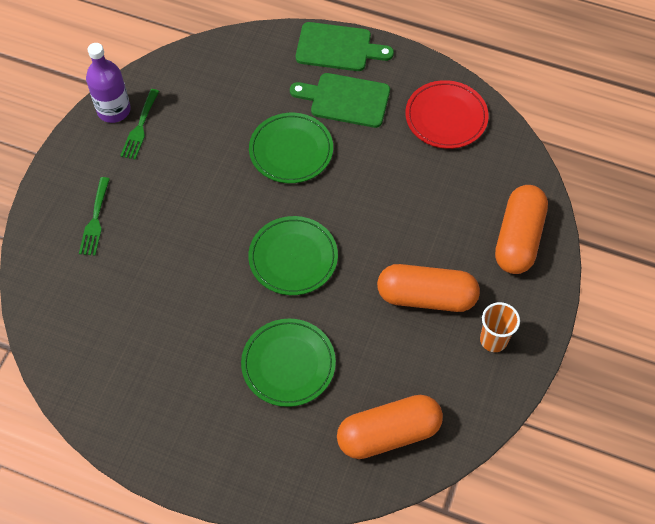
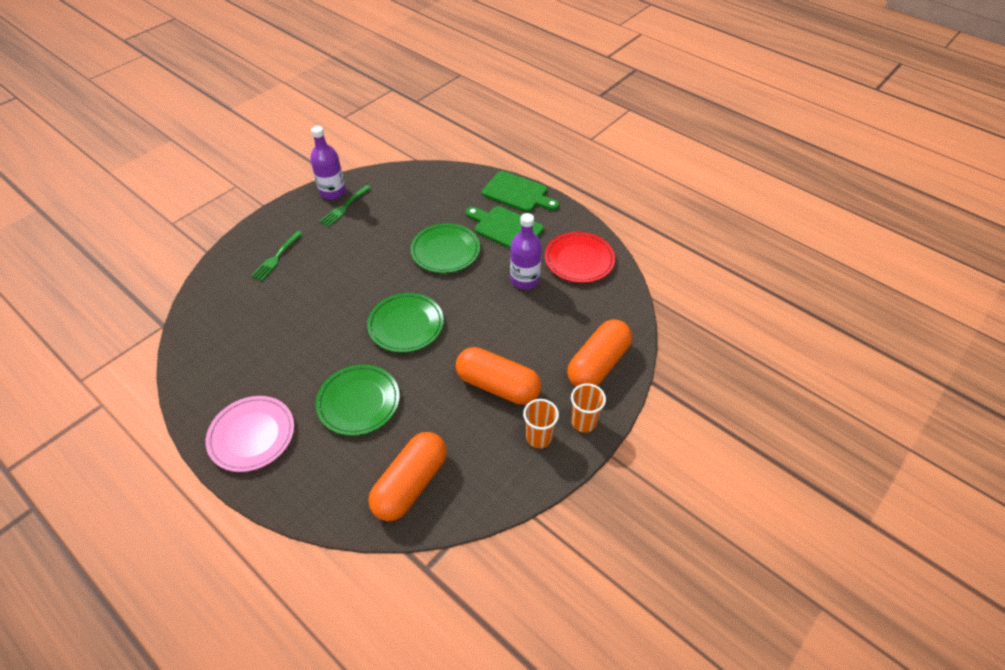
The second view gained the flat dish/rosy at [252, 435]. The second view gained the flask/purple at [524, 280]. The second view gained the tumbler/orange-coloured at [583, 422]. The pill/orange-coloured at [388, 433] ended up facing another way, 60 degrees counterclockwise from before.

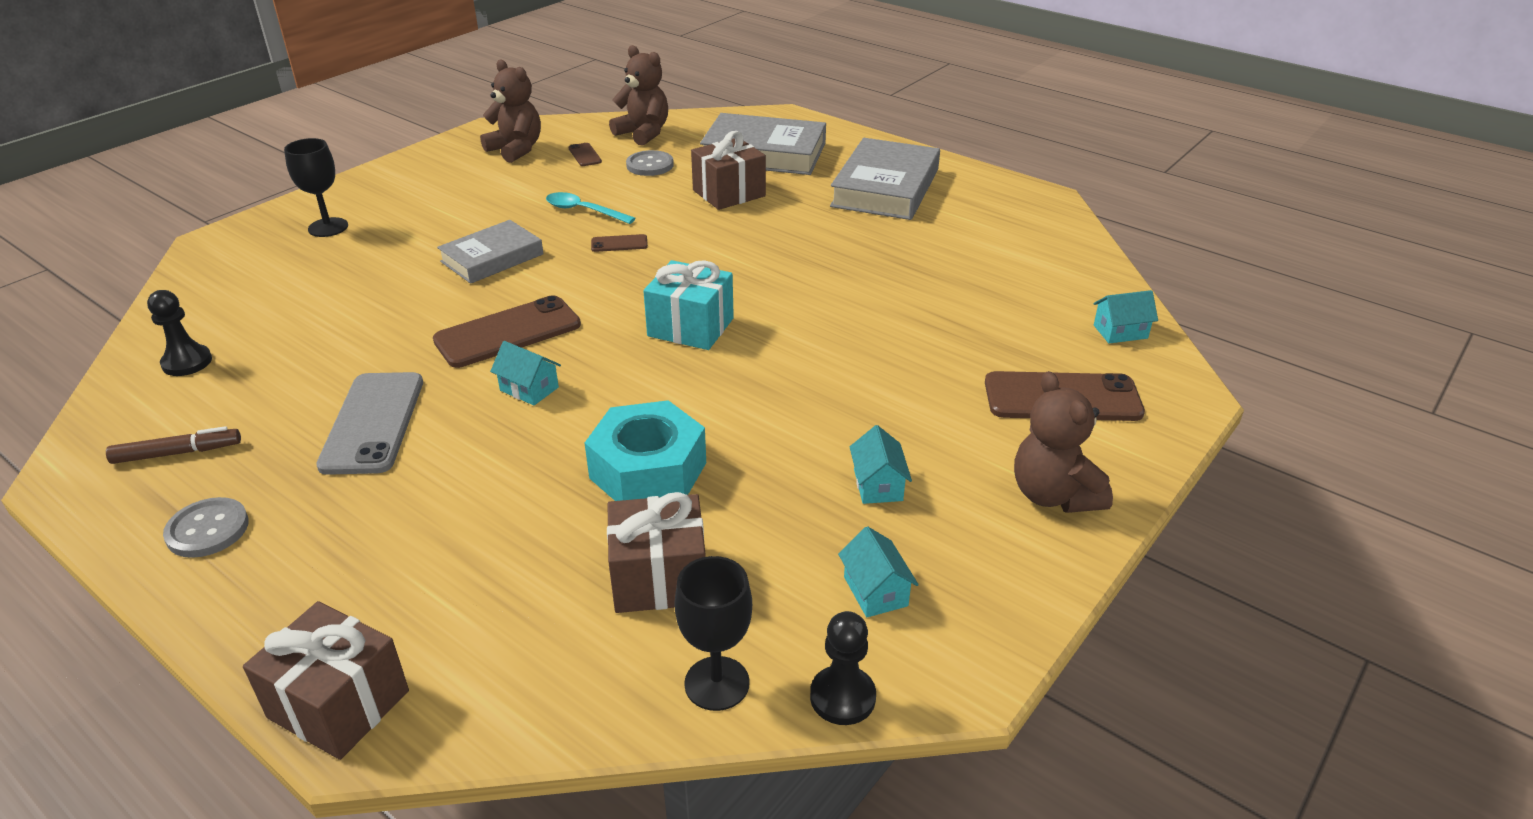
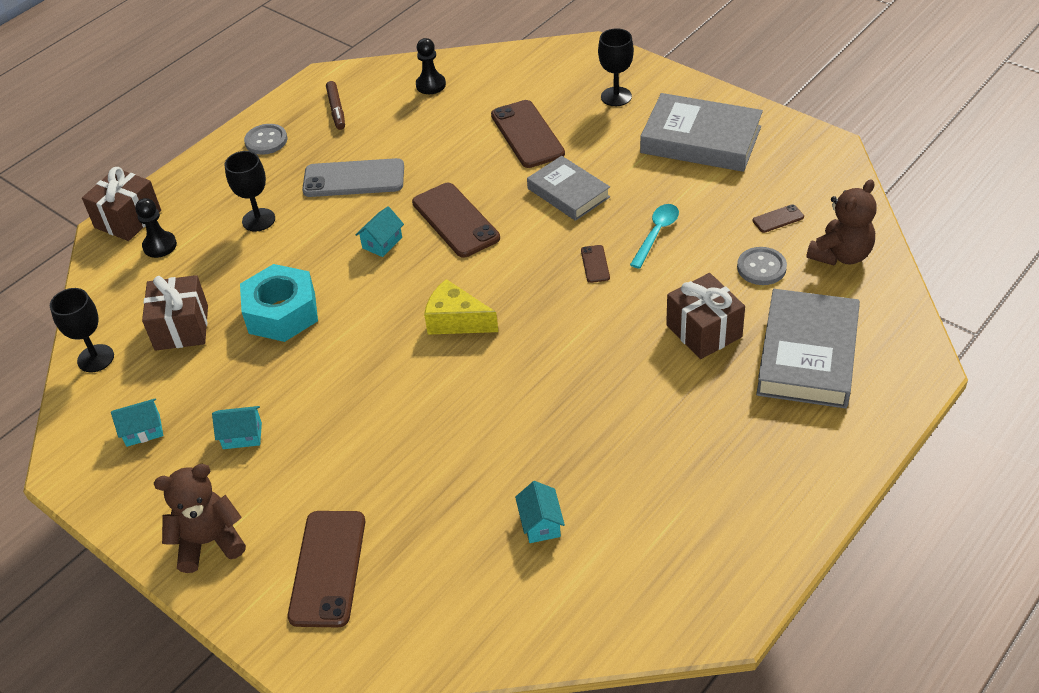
The second view lost the teddy bear/brown at [516, 150]. The second view gained the goblet/ebony at [258, 220]. The second view gained the phone/brown at [527, 134]. The chess pawn/ebony ended up elsewhere, having gone from [842, 697] to [160, 246]. The book/ash-grey ended up elsewhere, having gone from [885, 188] to [700, 140]. The cottage/teal ended up elsewhere, having gone from [1120, 332] to [540, 523]. Where the gift/teal stood at [690, 327], the piece of cheese/golden came to stand at [456, 321].

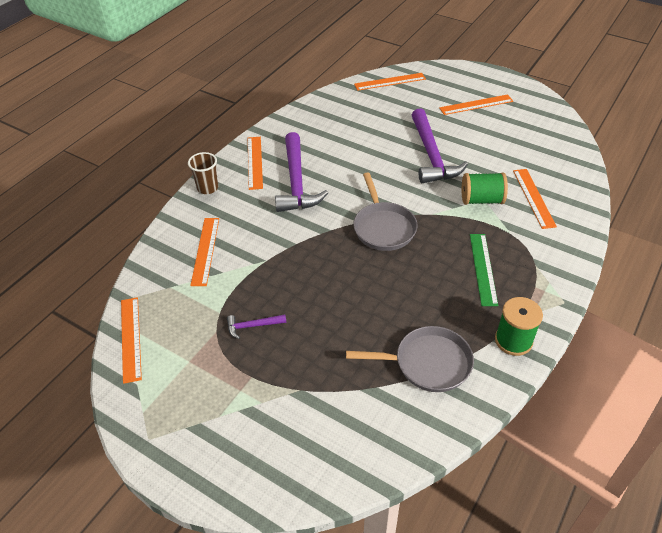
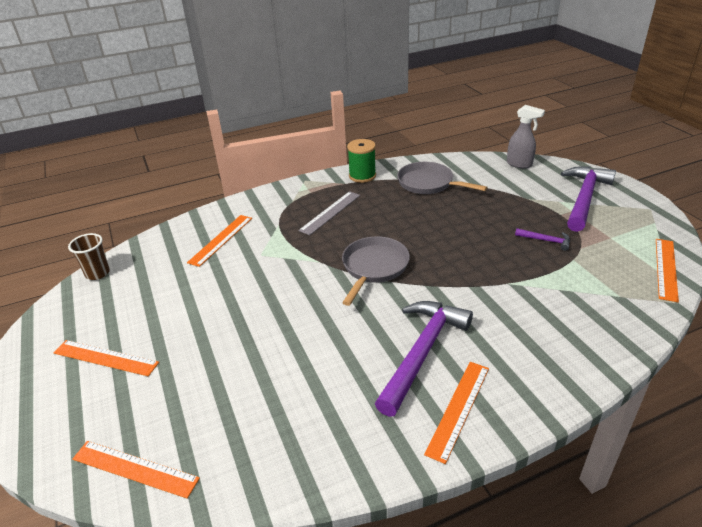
The second view lost the measuring stick/orange-coloured at [205, 251]. The second view lost the bobbin/emerald at [481, 200]. The second view gained the spray cleaner/ash-grey at [519, 164]. The tumbler/brown ended up elsewhere, having gone from [207, 188] to [97, 273]. The hammer/purple ended up elsewhere, having gone from [431, 155] to [584, 198]. What was the measuring stick/emerald at [483, 268] turned into the measuring stick/ash-grey at [330, 212].

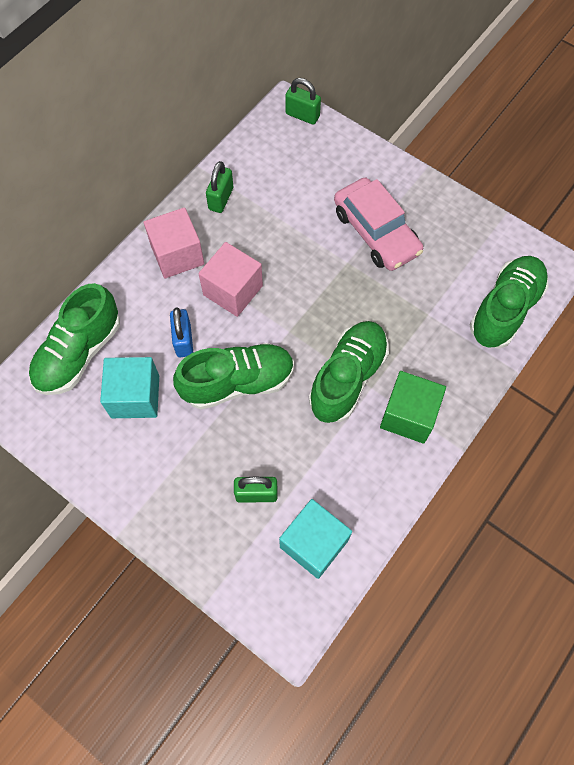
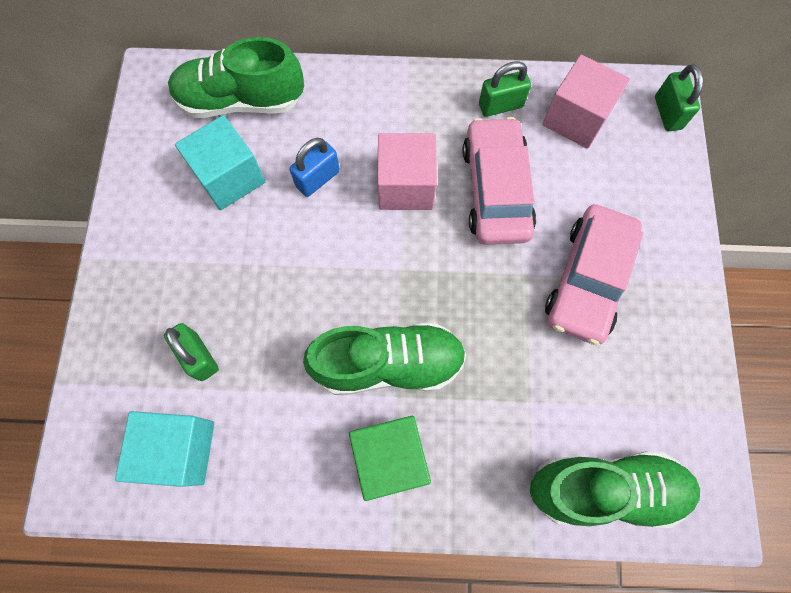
The second view lost the shoe/emerald at [237, 382]. The second view gained the automobile/rosy at [496, 189]. The block/rosy ended up elsewhere, having gone from [177, 255] to [576, 118].

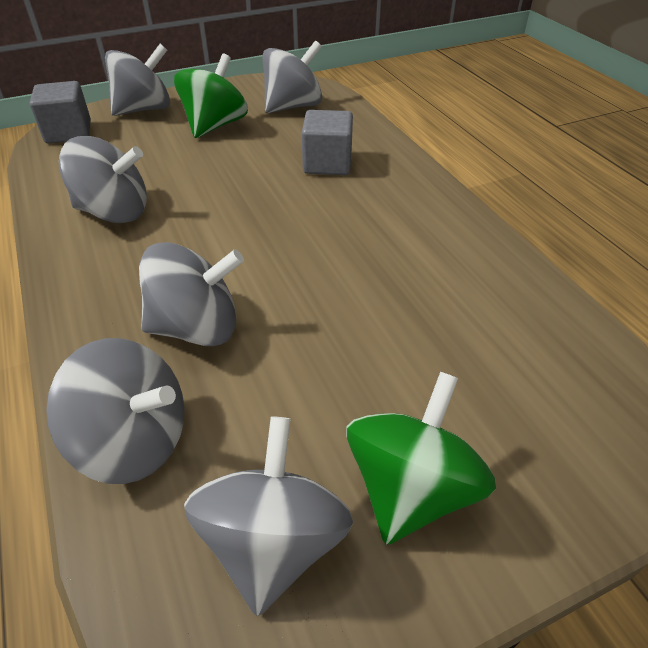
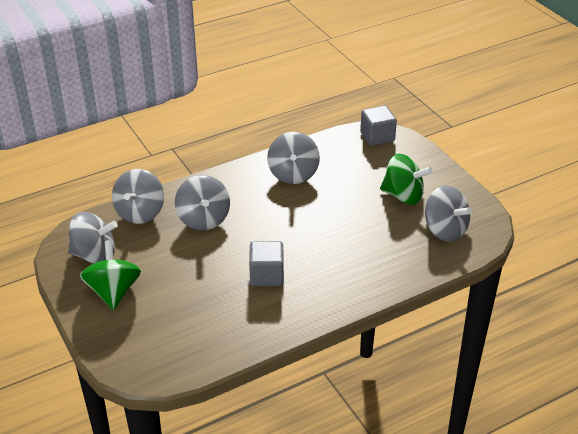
The second view lost the whirligig/ash-grey at [144, 109]. The block/ash-grey ended up elsewhere, having gone from [327, 163] to [266, 275]. The whirligig/emerald at [411, 488] ended up facing another way, 120 degrees counterclockwise from before.

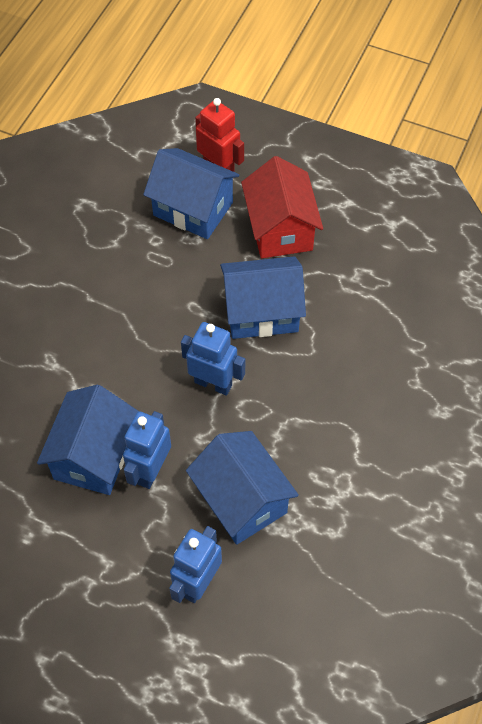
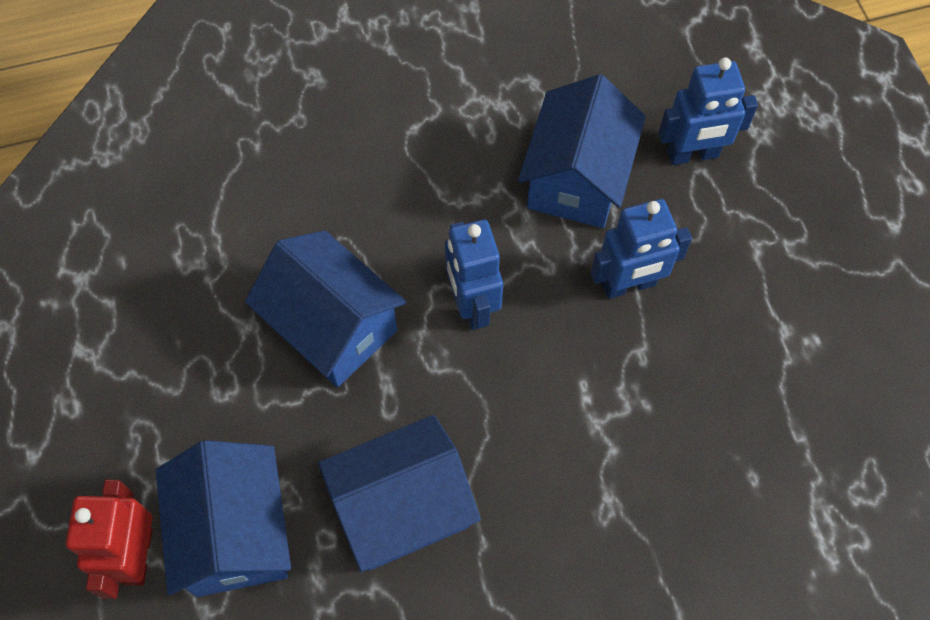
The second view lost the cottage/scarlet at [280, 229]. The cottage/cobalt ended up elsewhere, having gone from [94, 455] to [402, 508].

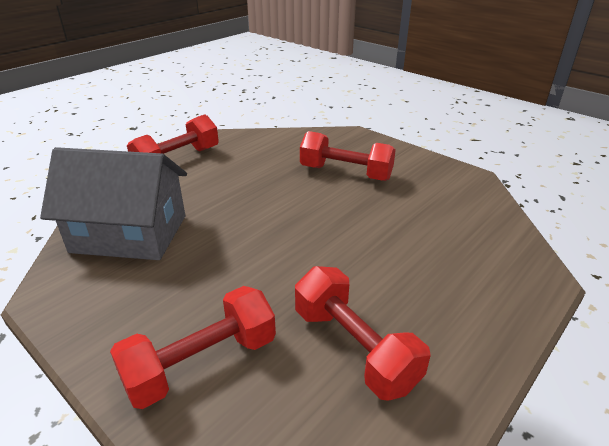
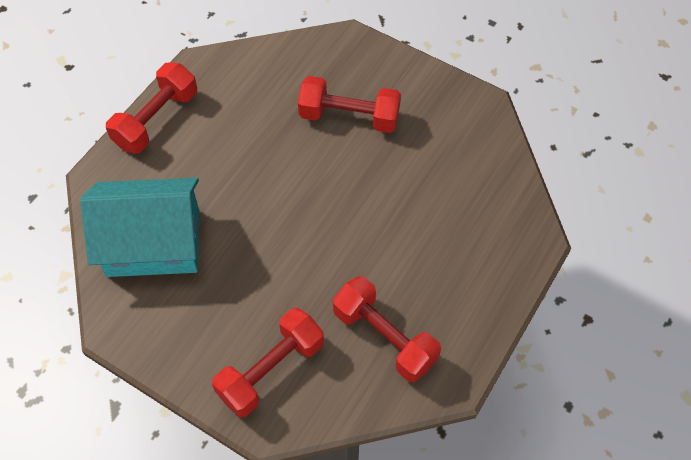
What was the cottage/ash-grey at [129, 234] turned into the cottage/teal at [153, 243].

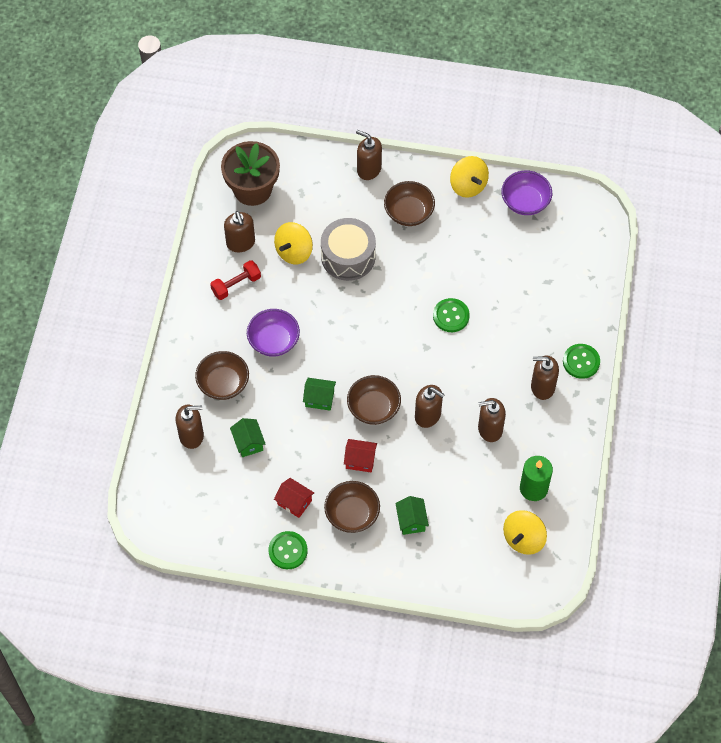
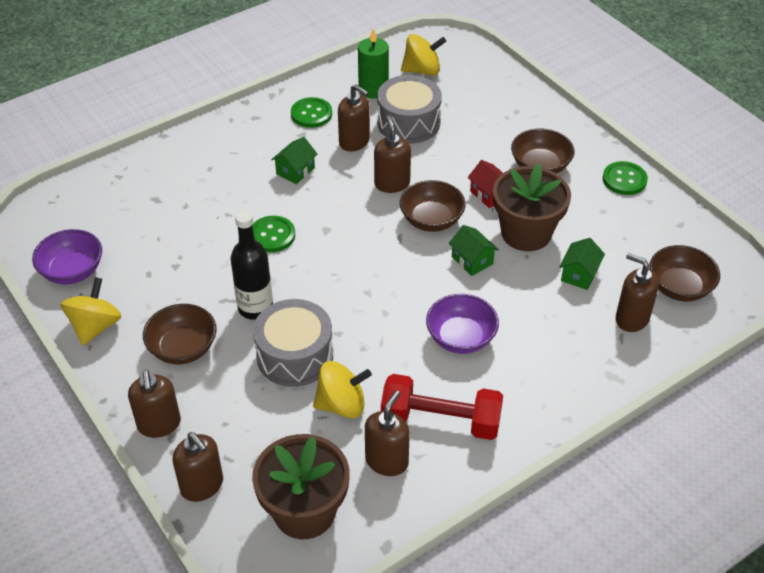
The second view lost the cottage/scarlet at [294, 502]. The second view gained the flask/ebony at [255, 308]. The second view gained the drum/ash-grey at [408, 122]. The second view gained the flower pot/brown at [526, 233]. The bowl/brown ended up elsewhere, having gone from [223, 383] to [679, 287]. The cottage/emerald ended up elsewhere, having gone from [411, 521] to [295, 171]. The soap dispenser/brown ended up elsewhere, having gone from [542, 387] to [202, 485]. The sewing button/emerald ended up elsewhere, having gone from [581, 362] to [311, 114]. The size of the dumbbell/scarlet at [236, 285] changed by a factor of 1.60.

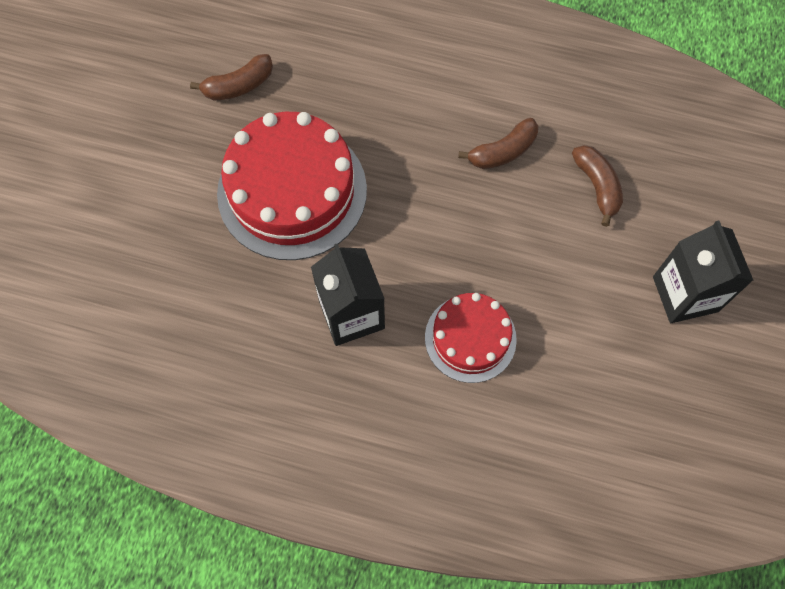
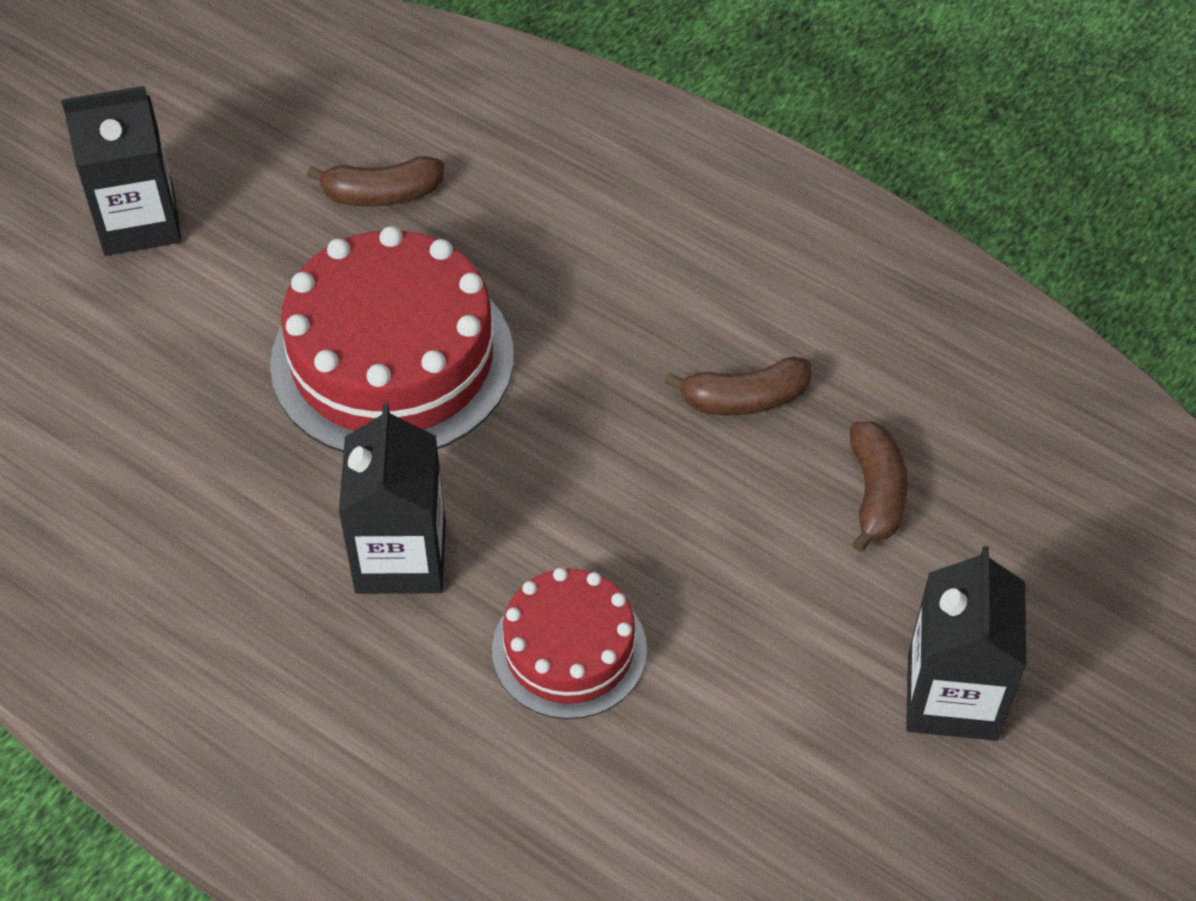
The second view gained the carton/ebony at [139, 221].

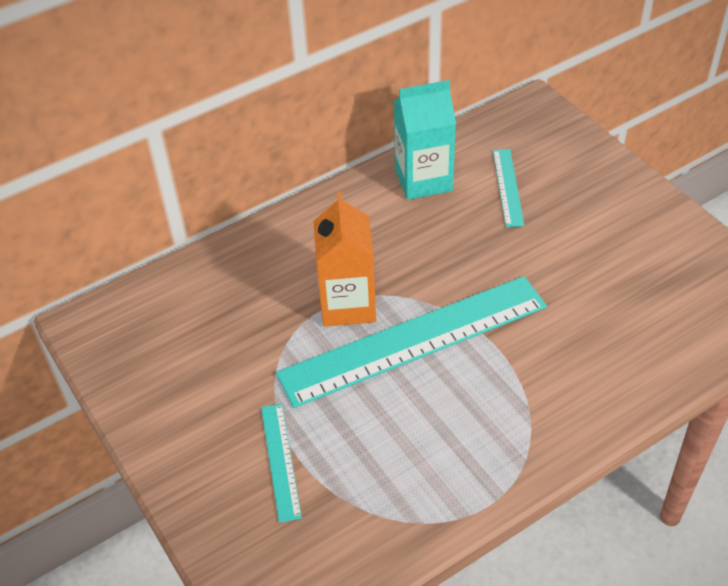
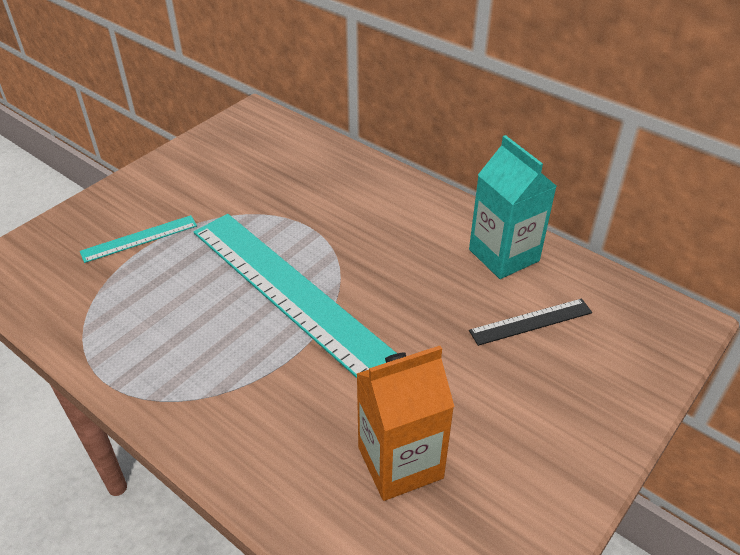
The carton/orange-coloured ended up elsewhere, having gone from [347, 304] to [400, 462]. What was the measuring stick/teal at [507, 187] turned into the measuring stick/ebony at [531, 321].

